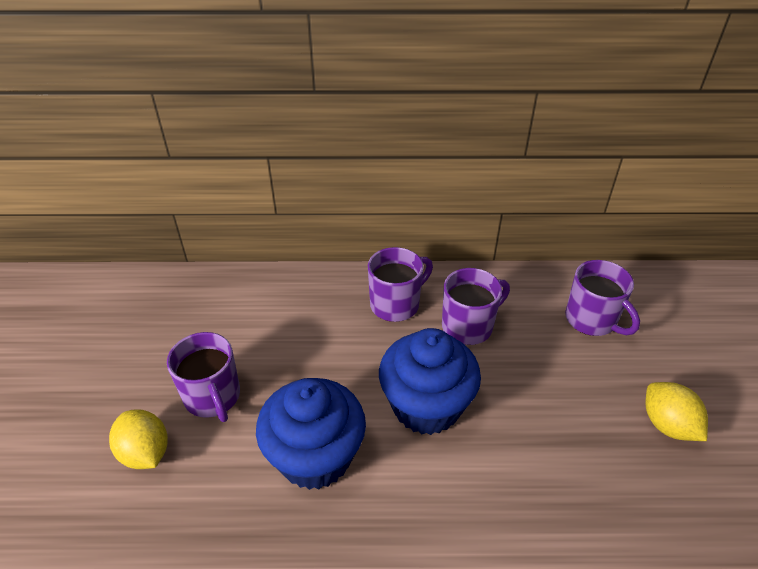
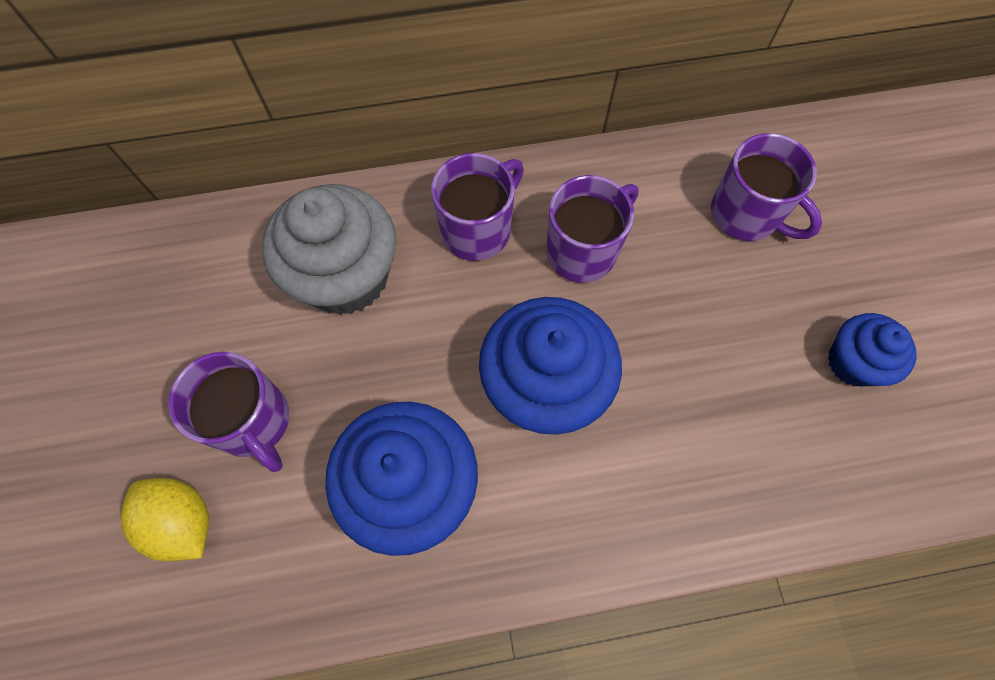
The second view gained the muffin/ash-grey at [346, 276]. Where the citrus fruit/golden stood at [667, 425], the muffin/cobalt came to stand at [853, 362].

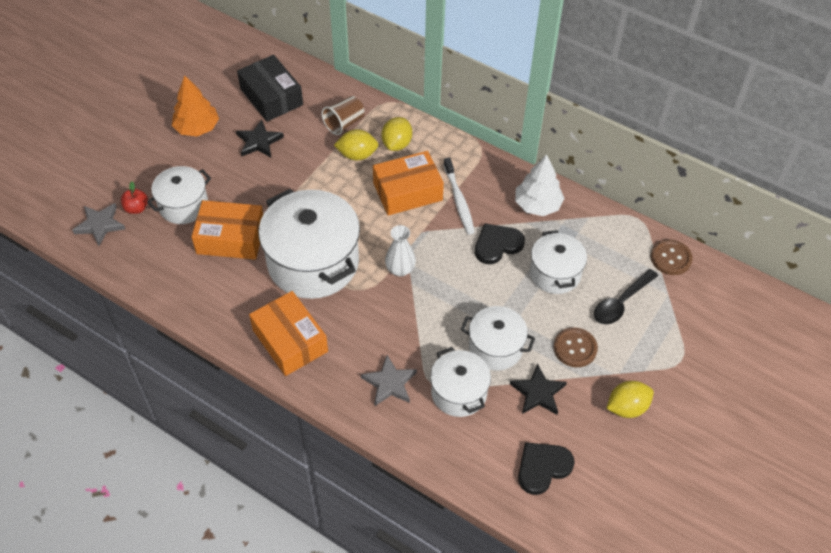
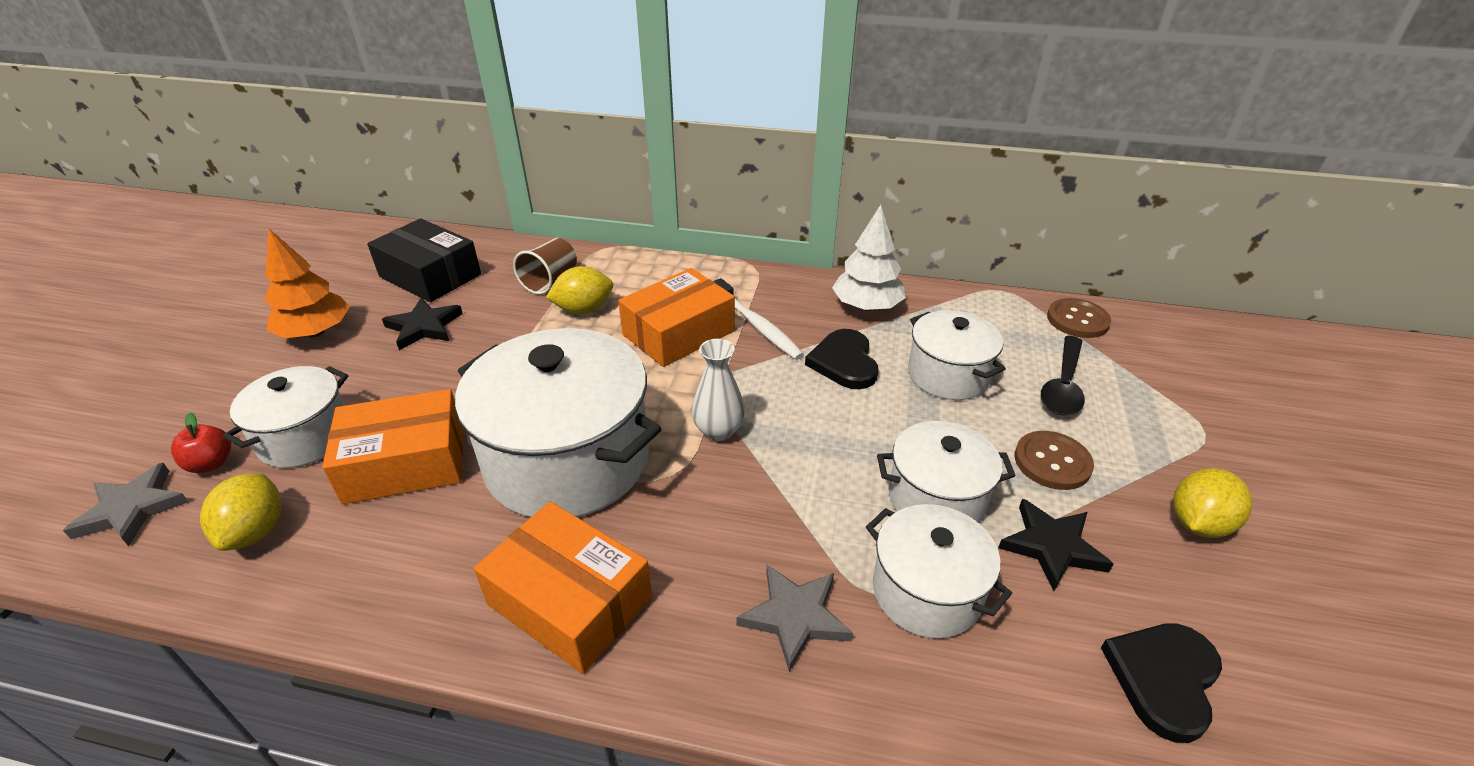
The citrus fruit/golden ended up elsewhere, having gone from [397, 144] to [256, 531]. The heart/ebony at [497, 245] ended up facing another way, 45 degrees counterclockwise from before.

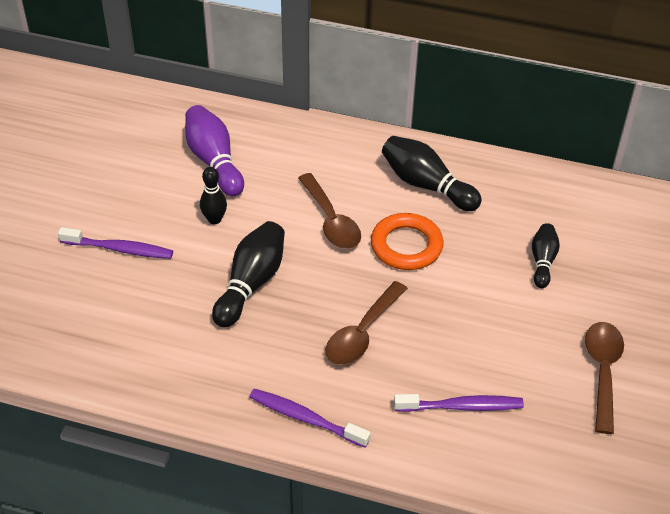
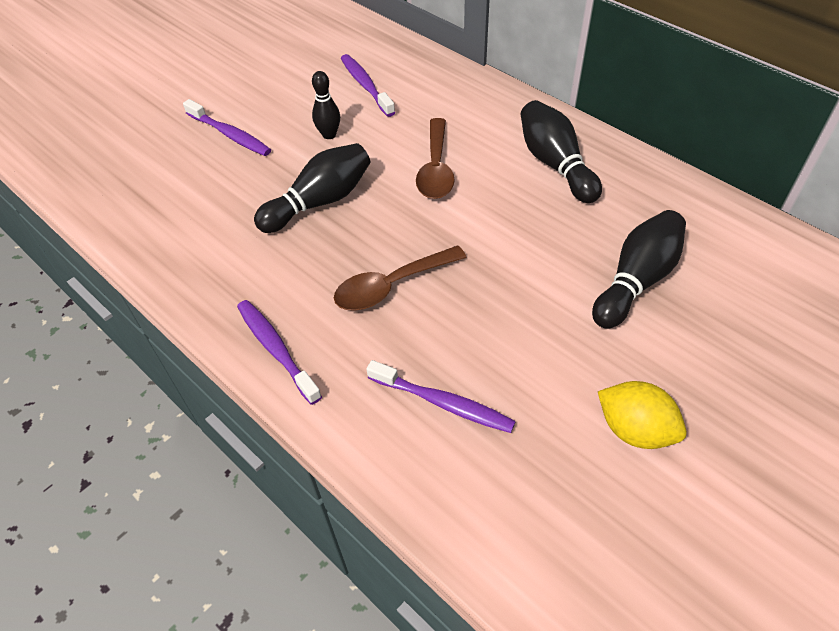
The second view lost the hoop/orange-coloured at [406, 246]. Where the bowling pin/purple stood at [214, 161], the tooth brush/purple came to stand at [366, 85]. Where the tablespoon/brown stood at [602, 371], the citrus fruit/golden came to stand at [634, 429]. The size of the bowling pin/ebony at [542, 261] changed by a factor of 1.65.

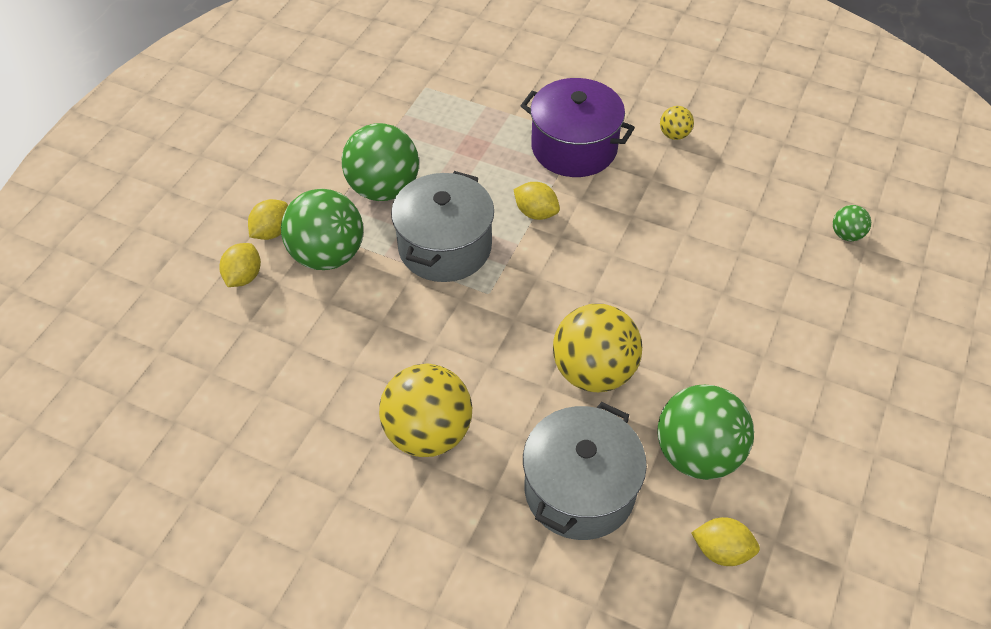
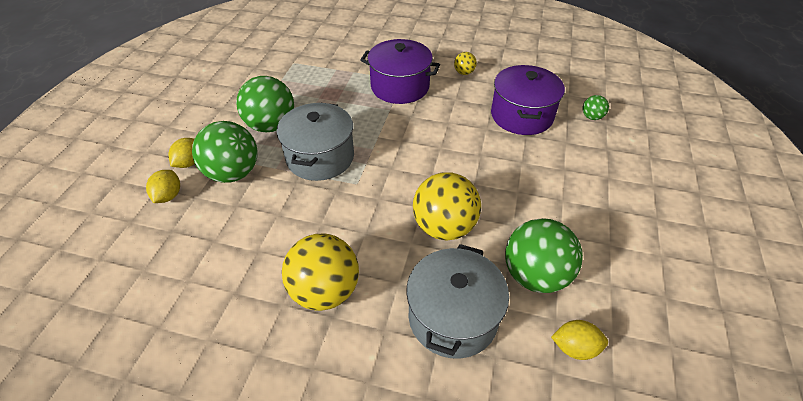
The second view lost the citrus fruit/golden at [536, 213]. The second view gained the pot/purple at [521, 115].

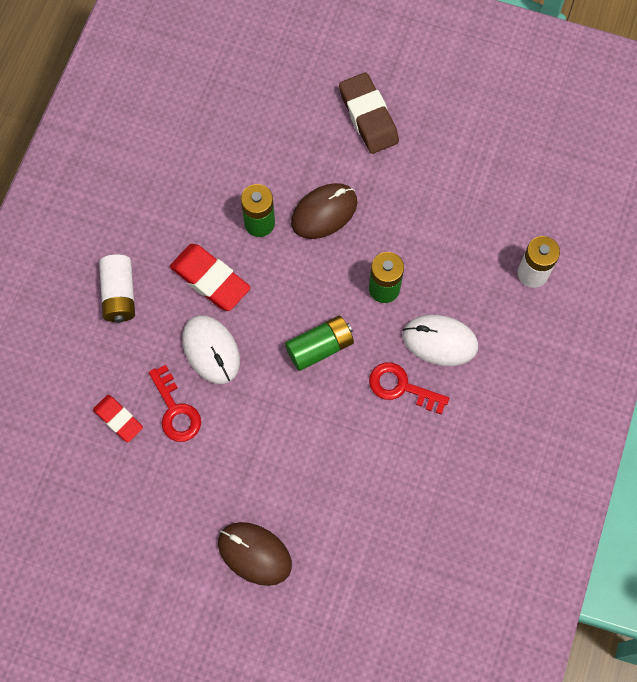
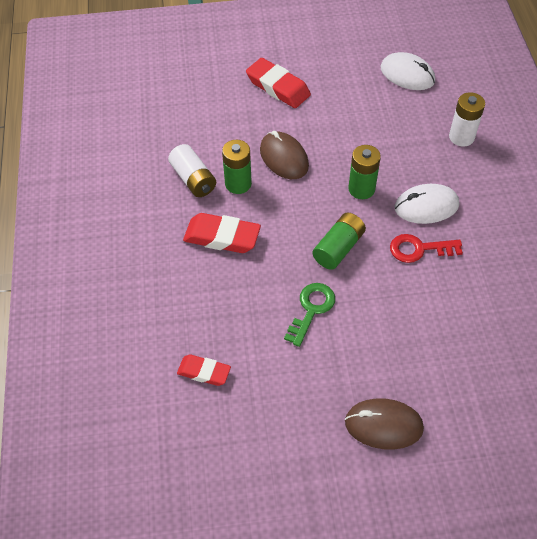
The second view lost the door key/scarlet at [175, 410]. The second view gained the door key/emerald at [311, 309]. The battery/pure white ended up elsewhere, having gone from [119, 294] to [193, 179]. The computer mouse/pure white ended up elsewhere, having gone from [211, 350] to [407, 74]. What was the gum eraser/brown at [368, 116] turned into the gum eraser/scarlet at [278, 87]. The computer mouse/brown at [324, 212] ended up facing another way, 60 degrees counterclockwise from before.

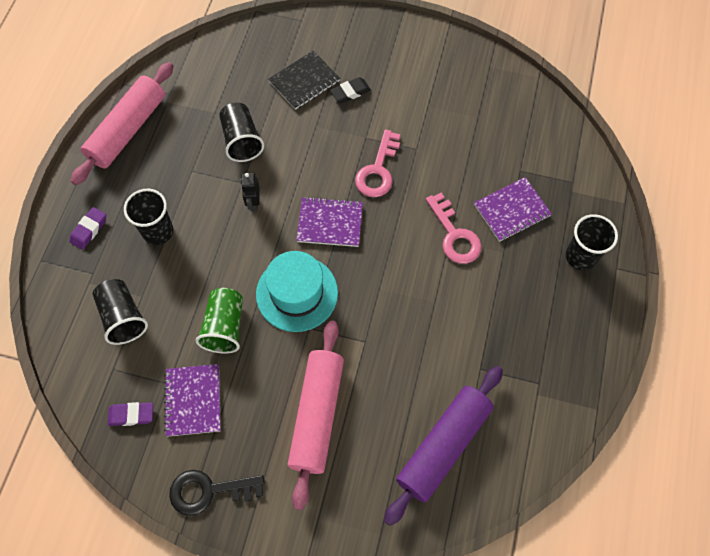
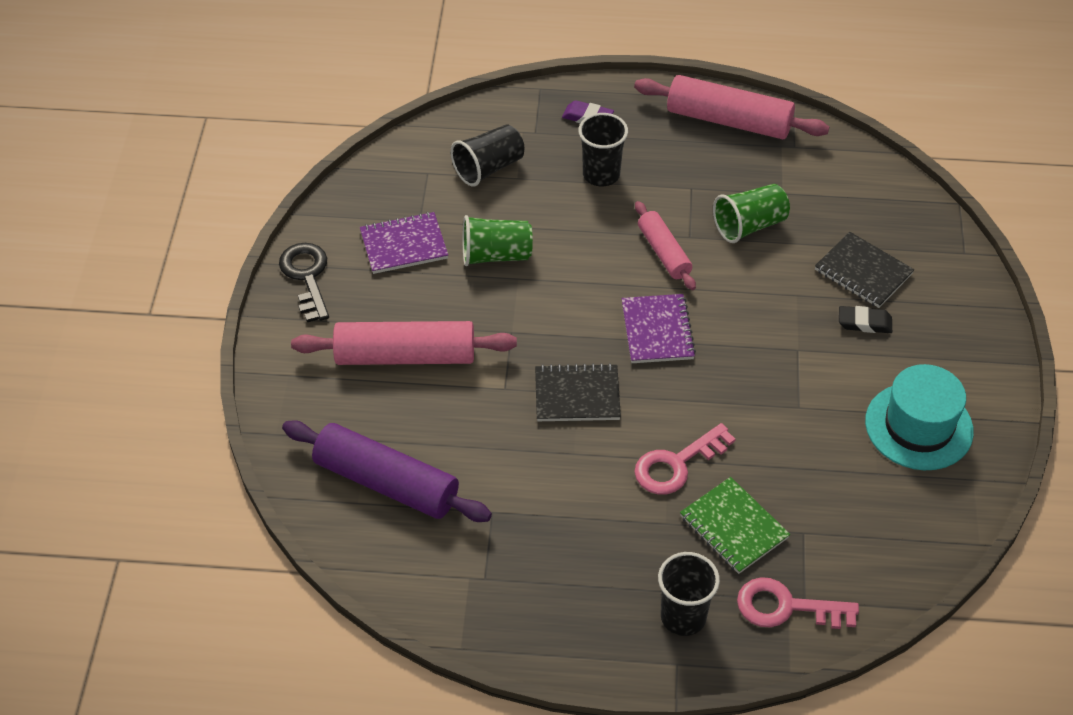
The second view lost the gum eraser/purple at [131, 415]. The second view gained the notebook/ebony at [577, 395]. The top hat/teal ended up elsewhere, having gone from [297, 293] to [918, 426]. The door key/rosy ended up elsewhere, having gone from [378, 170] to [787, 607]. Where the robot/ebony stood at [253, 203], the pastry roller/rosy came to stand at [664, 252]. What was the tumbler/ebony at [242, 141] turned into the tumbler/emerald at [749, 226]. What was the notebook/purple at [512, 211] turned into the notebook/emerald at [733, 527]. The gum eraser/ebony at [350, 92] ended up facing another way, 45 degrees counterclockwise from before.

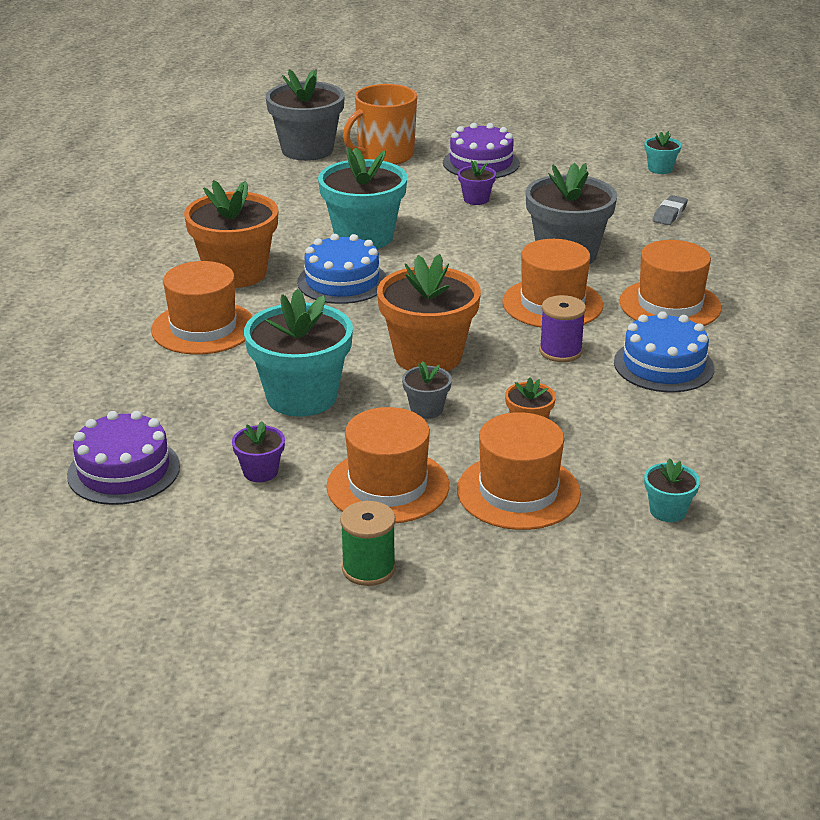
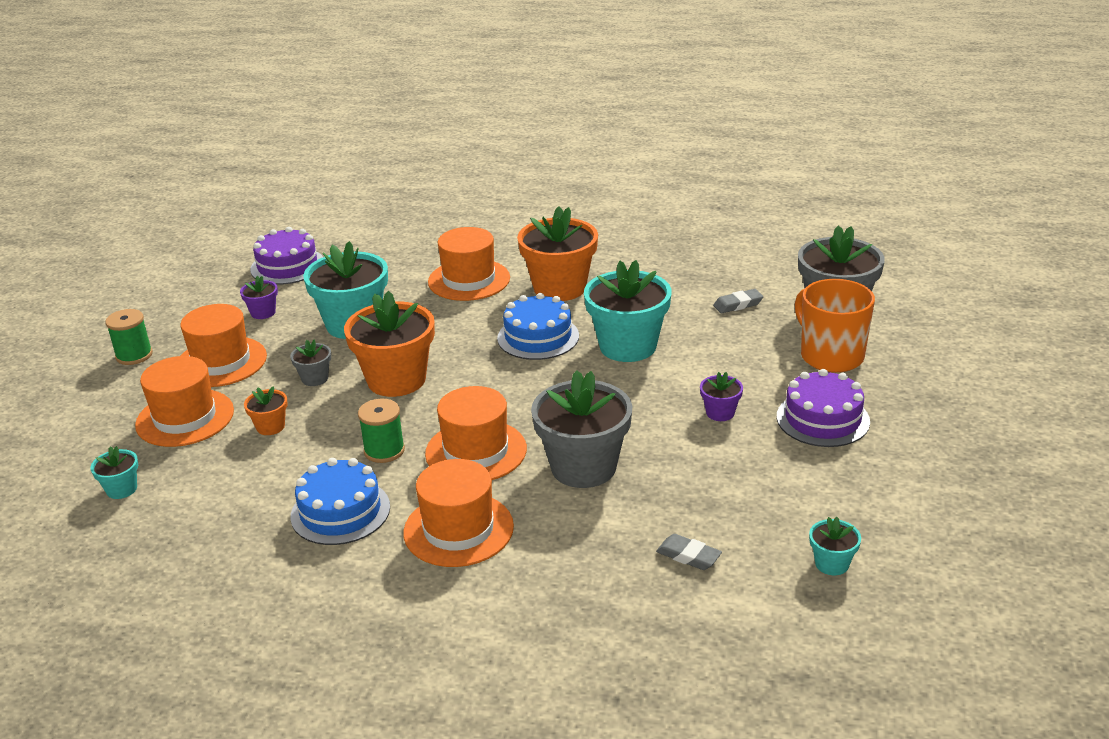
The second view gained the gum eraser/ash-grey at [738, 304]. What was the bobbin/purple at [560, 351] turned into the bobbin/emerald at [384, 450].

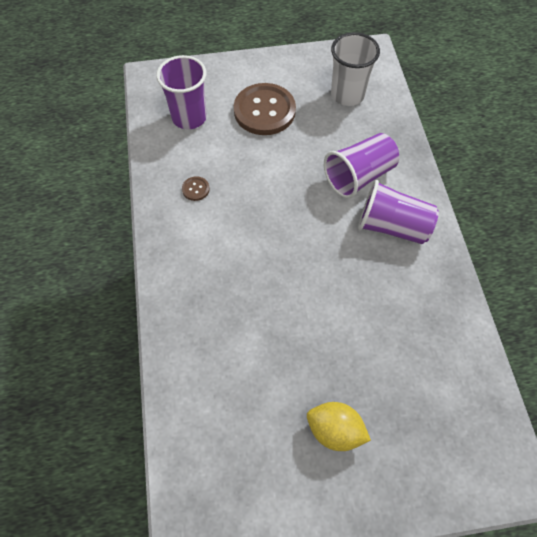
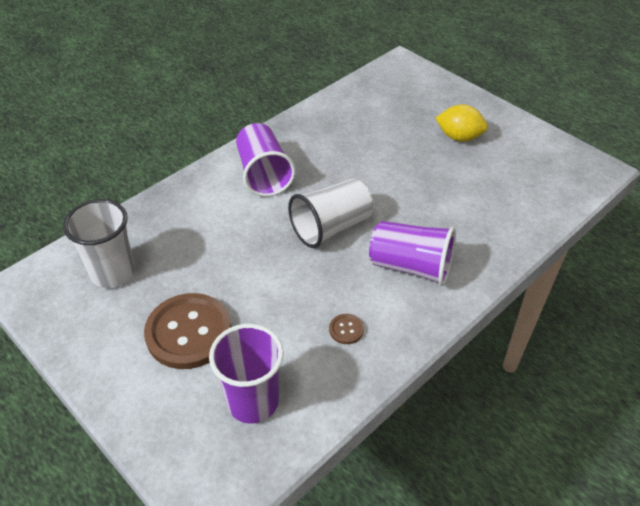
The second view gained the tumbler/pure white at [331, 227]. The tumbler/purple ended up elsewhere, having gone from [359, 176] to [411, 266]. The citrus fruit/golden at [335, 430] ended up facing another way, 60 degrees counterclockwise from before.

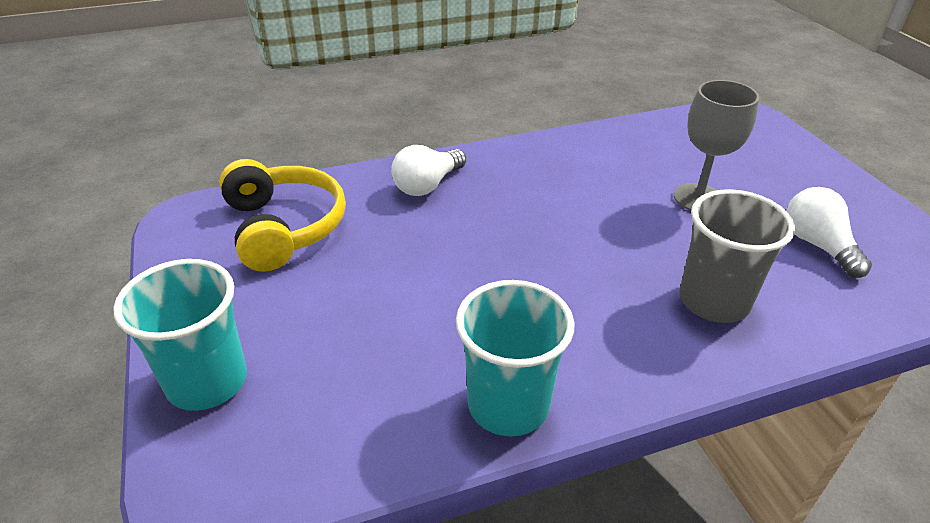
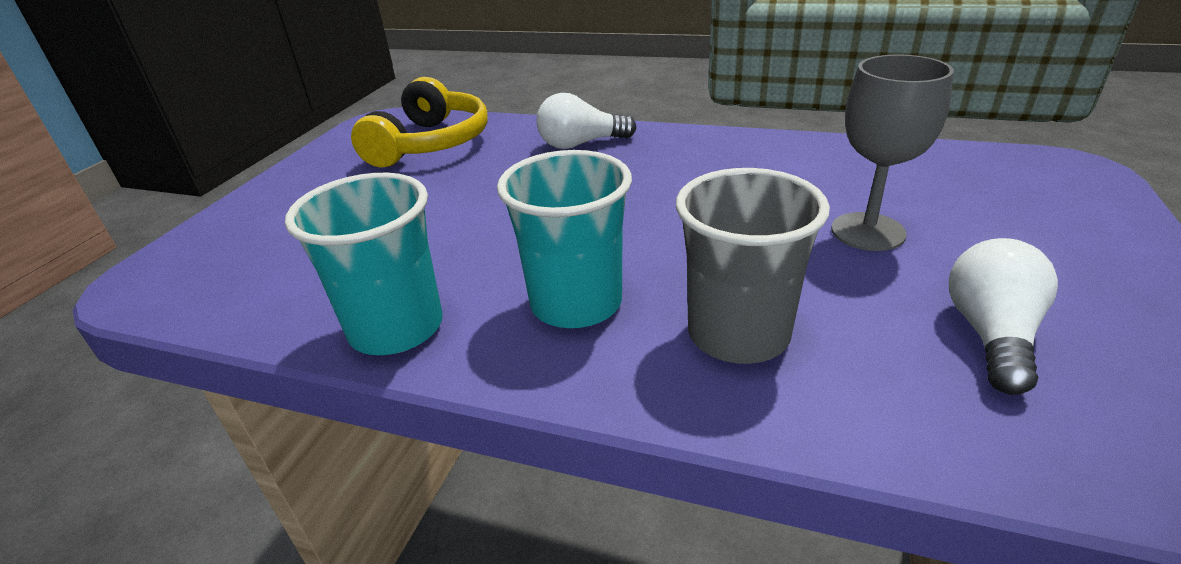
The tumbler/teal ended up elsewhere, having gone from [207, 381] to [576, 303].

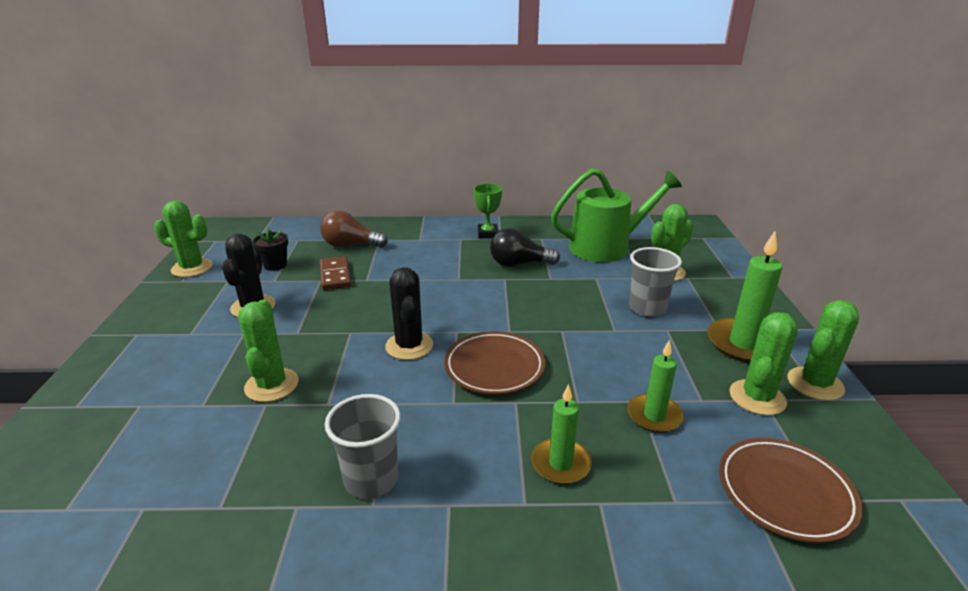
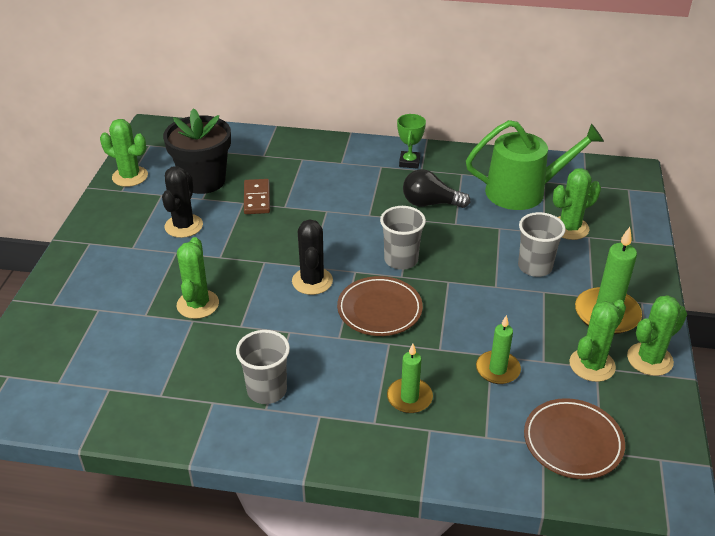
The second view lost the bulb/brown at [350, 245]. The second view gained the tumbler/ash-grey at [401, 260]. The size of the flower pot/ebony at [275, 265] changed by a factor of 2.08.

